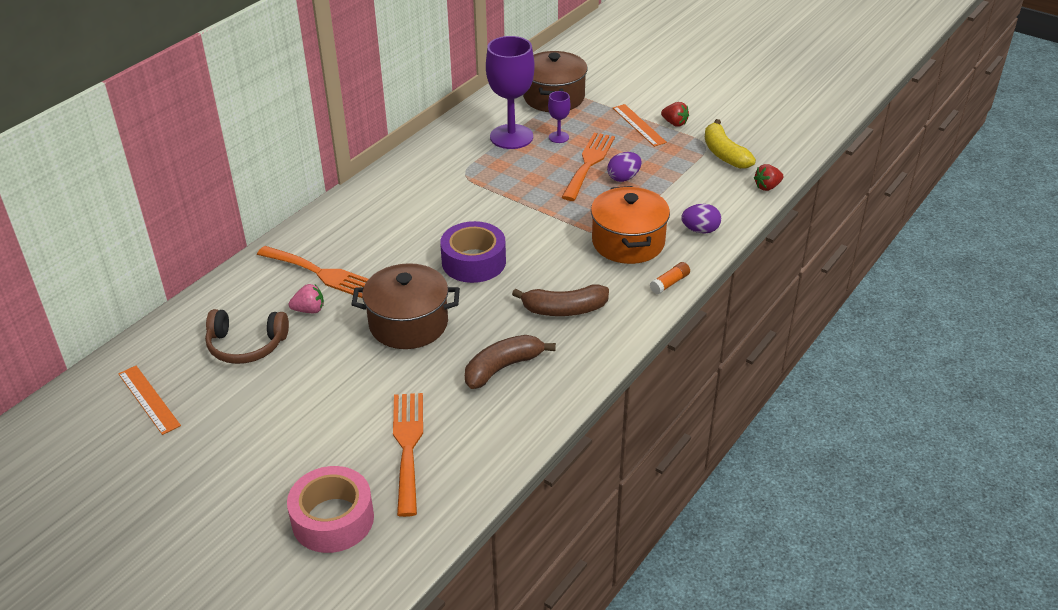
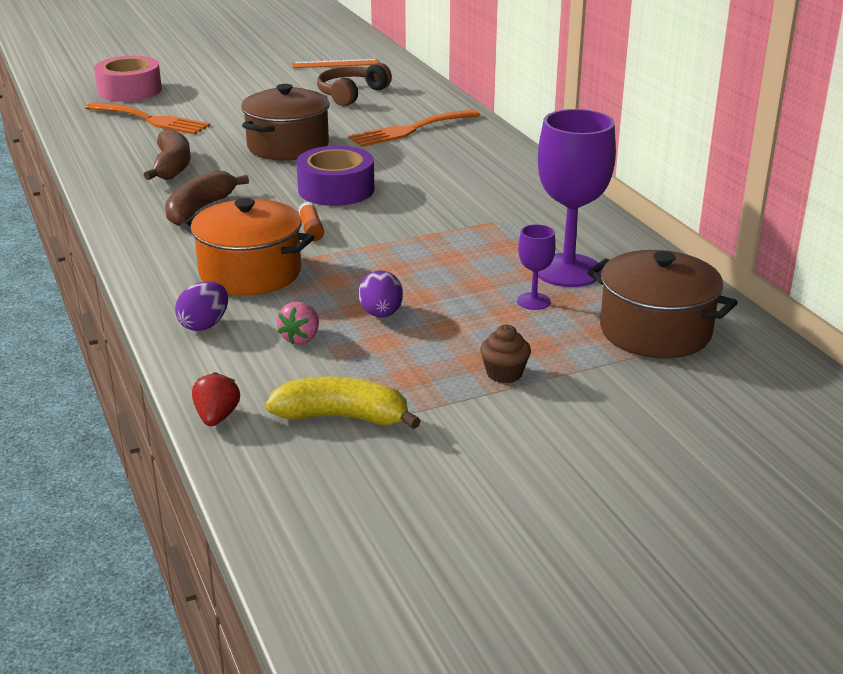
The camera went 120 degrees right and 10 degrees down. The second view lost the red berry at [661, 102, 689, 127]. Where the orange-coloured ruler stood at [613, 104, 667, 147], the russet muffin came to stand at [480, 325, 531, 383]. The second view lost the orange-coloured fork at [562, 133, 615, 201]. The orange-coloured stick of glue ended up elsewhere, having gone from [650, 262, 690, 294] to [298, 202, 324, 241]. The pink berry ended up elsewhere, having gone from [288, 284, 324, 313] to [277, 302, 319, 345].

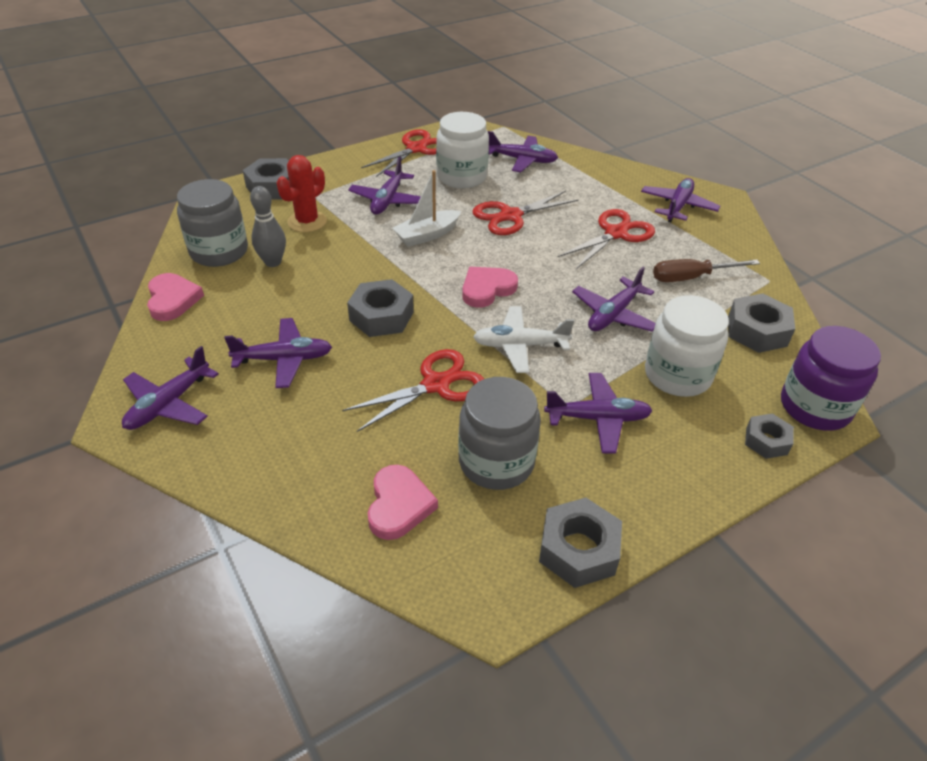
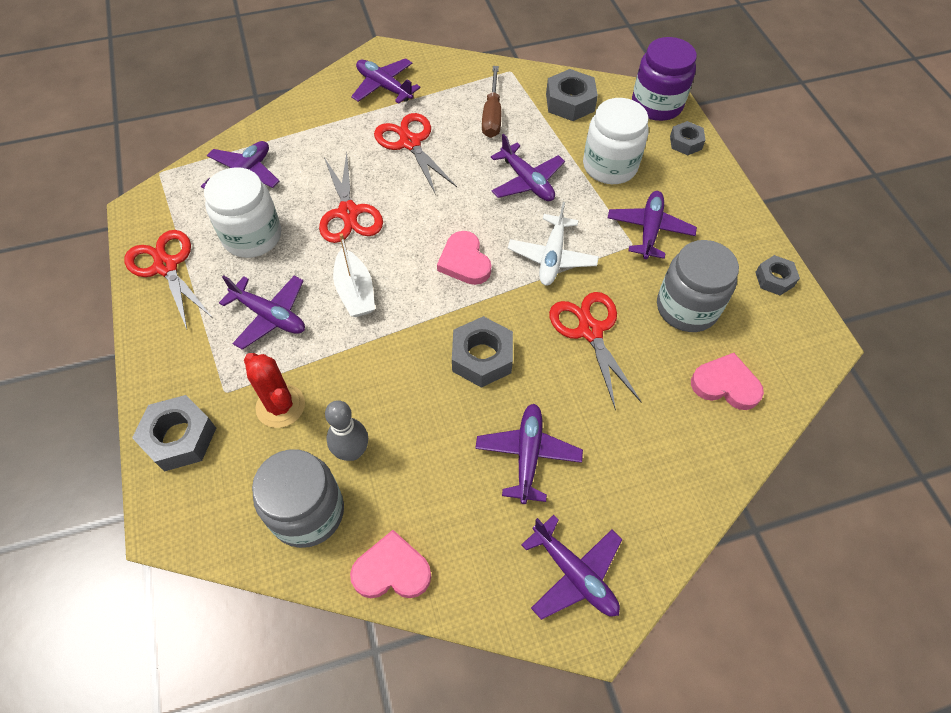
The camera went 75 degrees left and 15 degrees up. The size of the ash-grey hexagon nut at [539, 498, 622, 588] changed by a factor of 0.63.

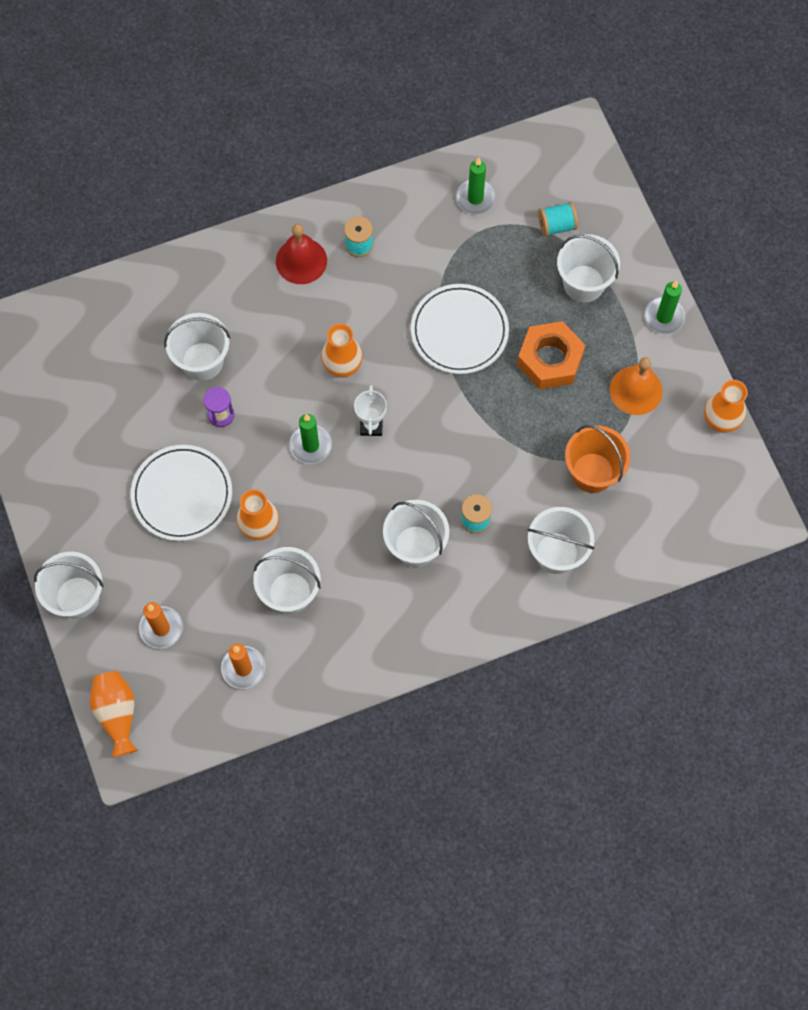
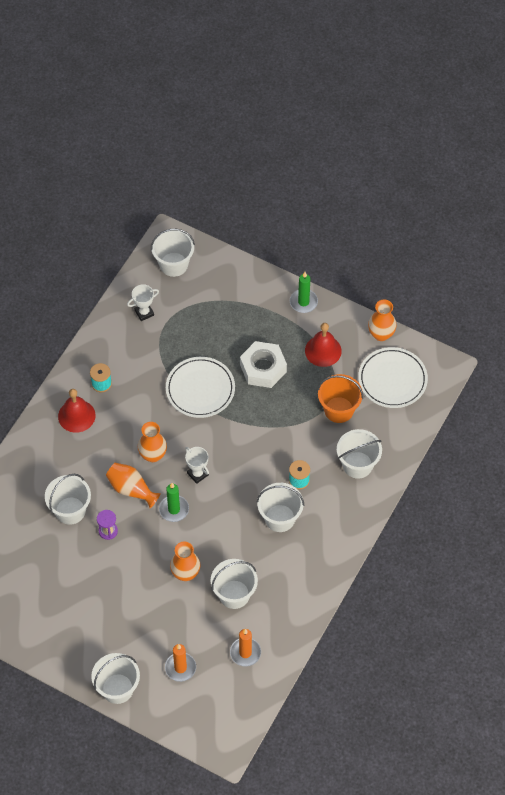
The camera went 40 degrees left and 10 degrees down. Where the emerald pillar candle stood at [456, 157, 496, 214], the white prize cup came to stand at [127, 284, 159, 321]. The second view lost the aqua bobbin at [538, 202, 578, 237]. The white pail ended up elsewhere, having gone from [557, 234, 620, 302] to [151, 229, 195, 277]. What was the orange-coloured hexagon nut at [517, 321, 585, 389] turned into the white hexagon nut at [240, 341, 287, 388]. What was the orange-coloured hand bell at [610, 357, 663, 415] turned into the red hand bell at [305, 323, 342, 367]. The white dinner plate ended up elsewhere, having gone from [131, 445, 232, 541] to [358, 347, 428, 408]. The orange-coloured tall vase ended up elsewhere, having gone from [90, 671, 138, 757] to [106, 463, 161, 508].

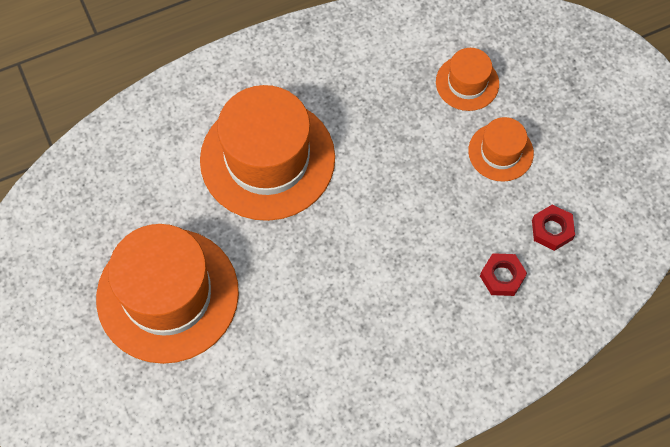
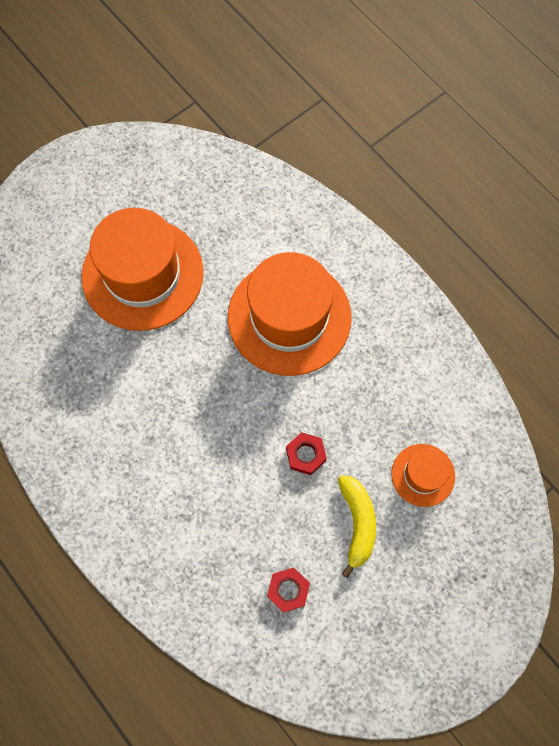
The camera went 75 degrees right and 5 degrees up. Where the orange-coloured top hat stood at [468, 117, 534, 182], the yellow banana came to stand at [338, 475, 376, 578]. The red hexagon nut ended up elsewhere, having gone from [480, 253, 527, 296] to [286, 432, 327, 475].

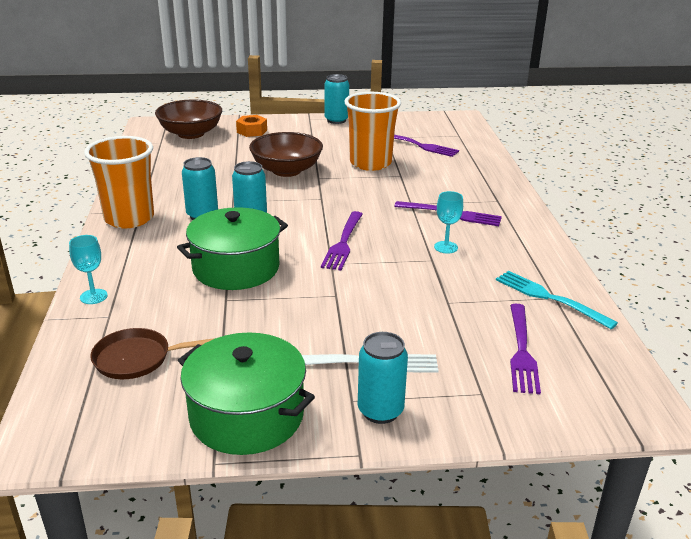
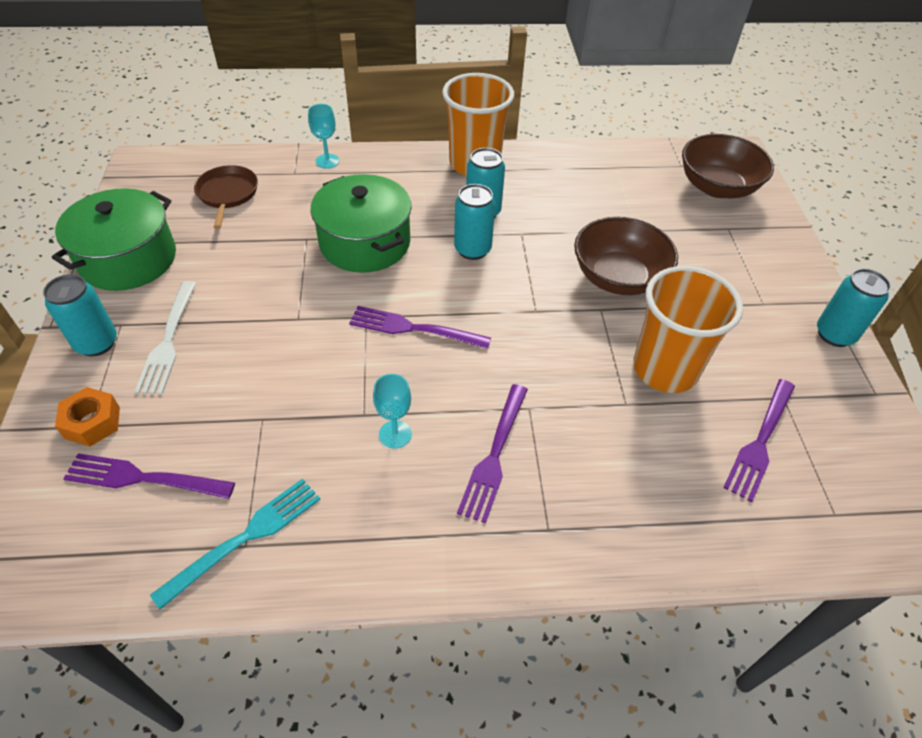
The camera went 90 degrees right and 20 degrees up. The orange-coloured hexagon nut ended up elsewhere, having gone from [236, 115, 267, 137] to [55, 387, 120, 447].

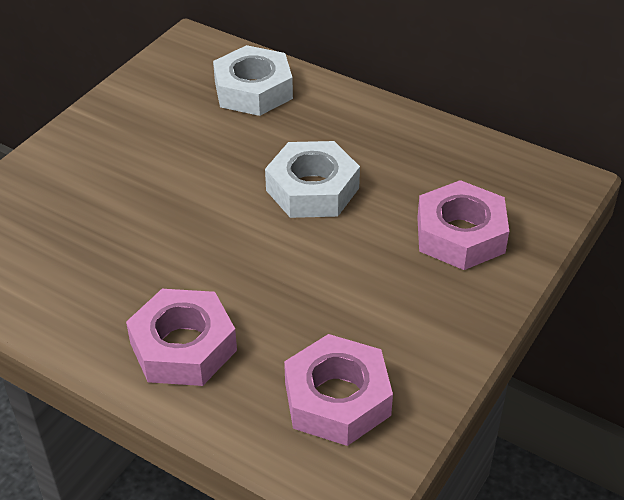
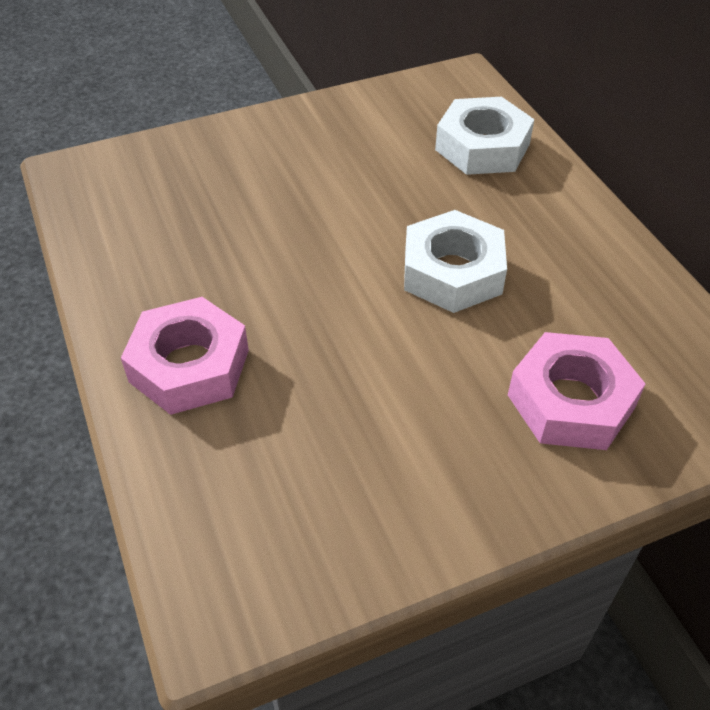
The camera went 35 degrees right and 5 degrees up. The second view lost the pink hexagon nut at [284, 334, 393, 446].

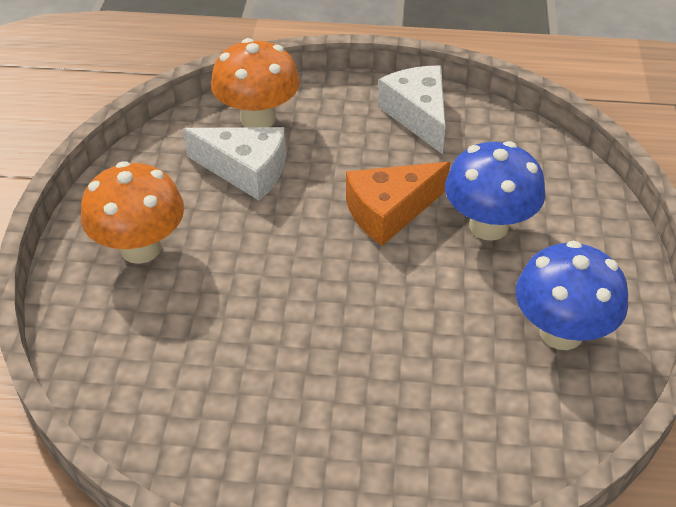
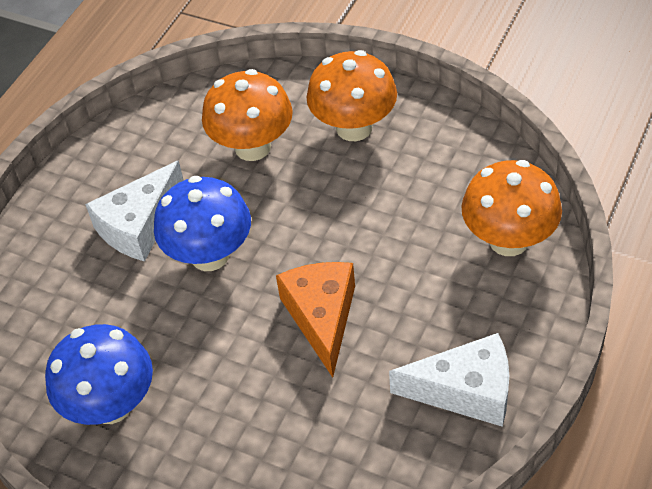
The camera went 115 degrees right and 5 degrees up. The white cheese wedge ended up elsewhere, having gone from [183, 127, 286, 200] to [85, 160, 184, 261]. The royal blue mushroom ended up elsewhere, having gone from [445, 141, 546, 241] to [154, 176, 251, 271]. The second view gained the orange-coloured mushroom at [202, 69, 293, 161].

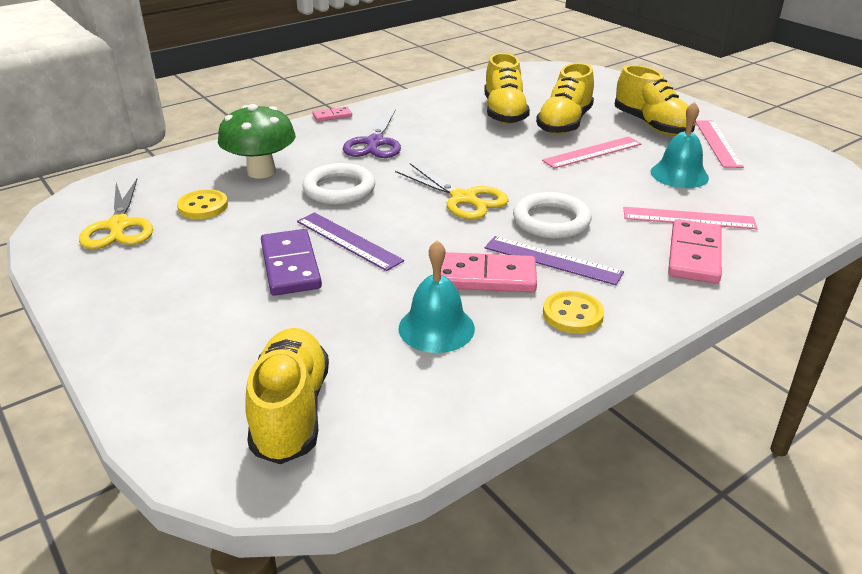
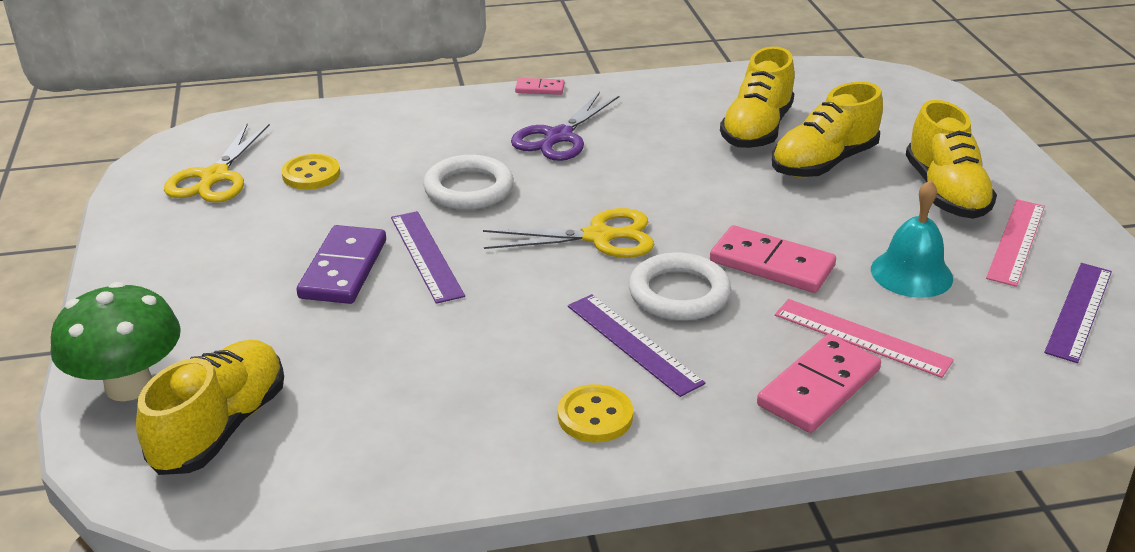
The camera went 25 degrees right and 0 degrees up. The emerald mushroom ended up elsewhere, having gone from [218, 104, 296, 179] to [51, 282, 181, 401]. The second view lost the pink ruler at [542, 136, 641, 169]. The yellow scissors at [395, 163, 509, 220] ended up facing another way, 75 degrees counterclockwise from before. The second view lost the aqua hand bell at [398, 240, 475, 353]. The pink domino tile ended up elsewhere, having gone from [441, 252, 537, 292] to [710, 225, 836, 293]. The second view gained the royal purple ruler at [1044, 263, 1112, 363].

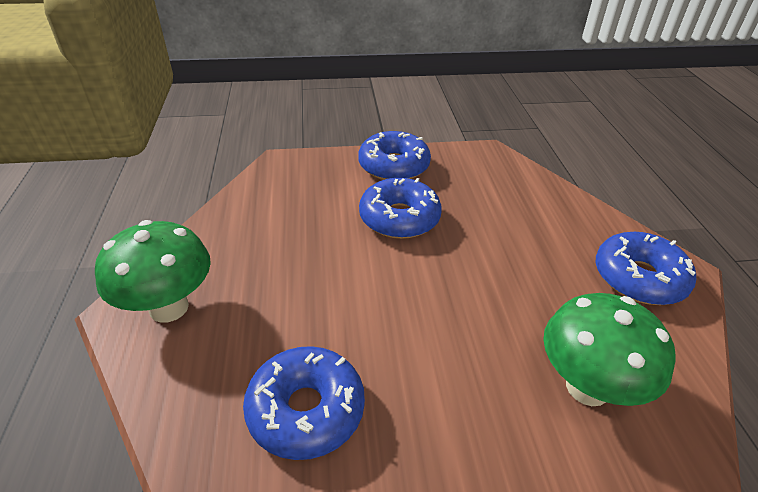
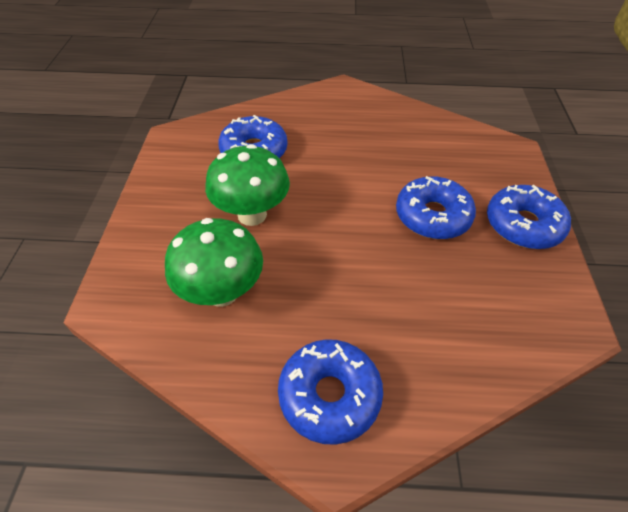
The camera went 100 degrees right and 10 degrees up. The emerald mushroom ended up elsewhere, having gone from [95, 220, 211, 323] to [205, 144, 290, 226].

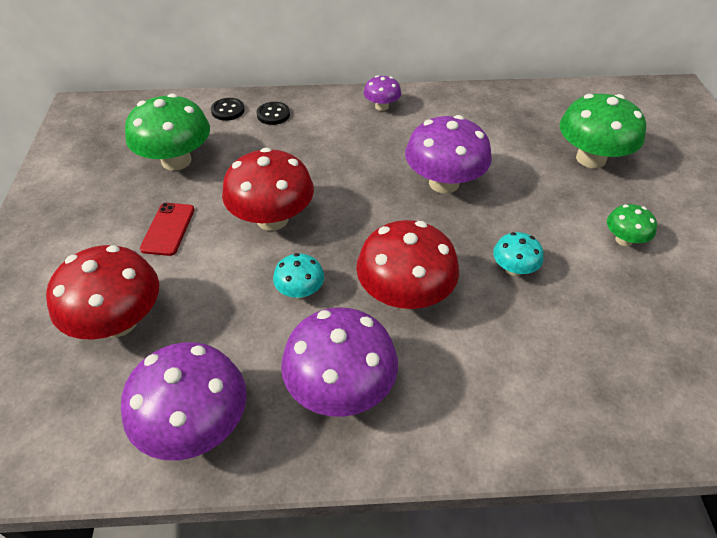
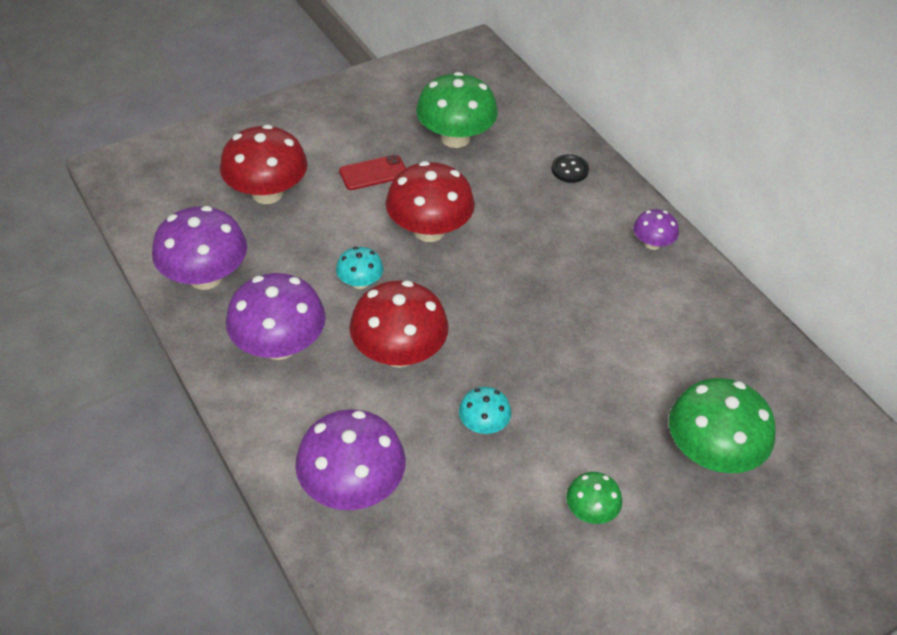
The camera went 60 degrees right and 0 degrees up. The second view lost the jet-black button at [211, 98, 245, 121]. The royal purple mushroom ended up elsewhere, having gone from [405, 115, 492, 194] to [295, 409, 406, 510].

